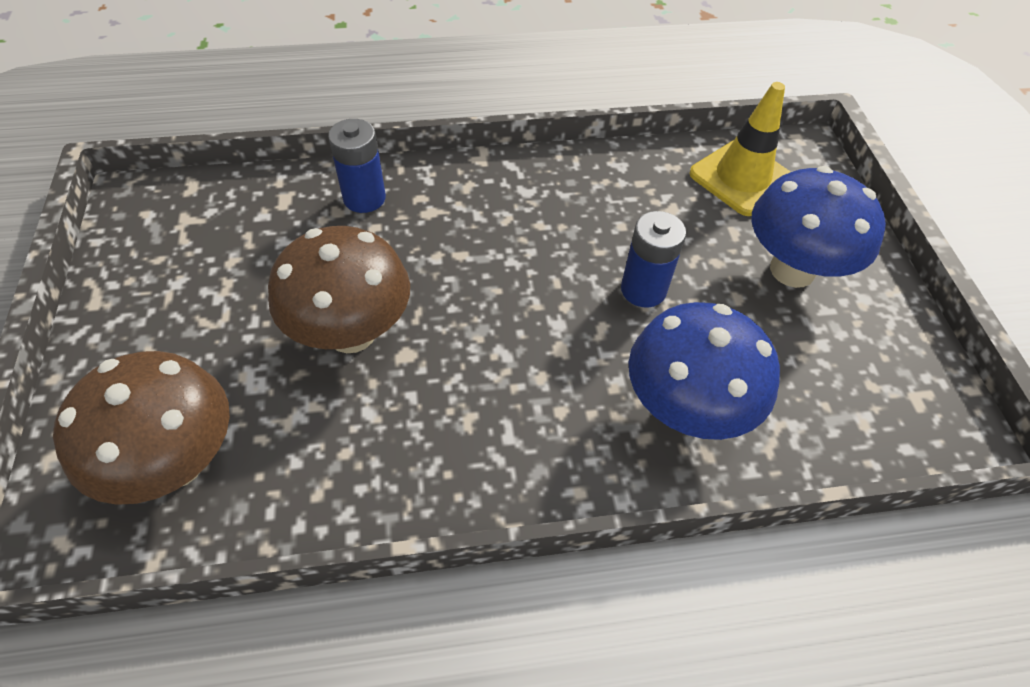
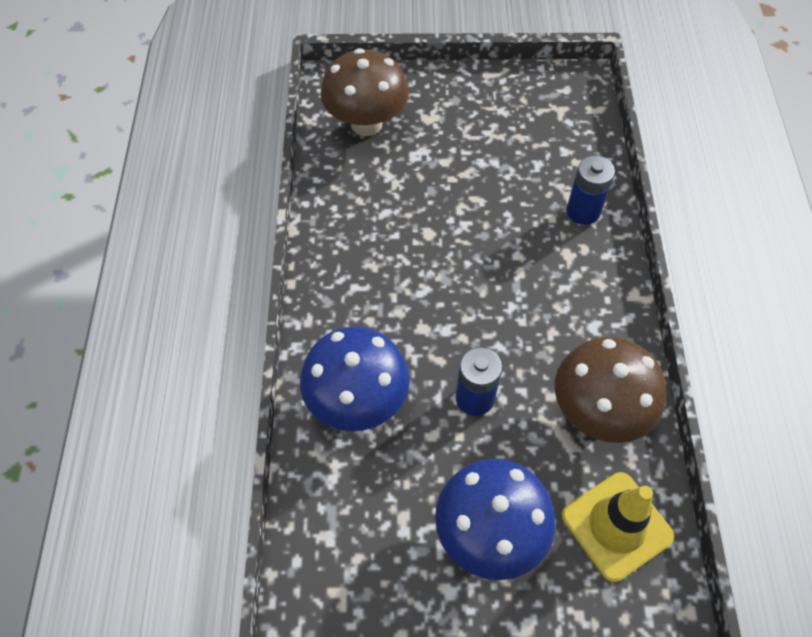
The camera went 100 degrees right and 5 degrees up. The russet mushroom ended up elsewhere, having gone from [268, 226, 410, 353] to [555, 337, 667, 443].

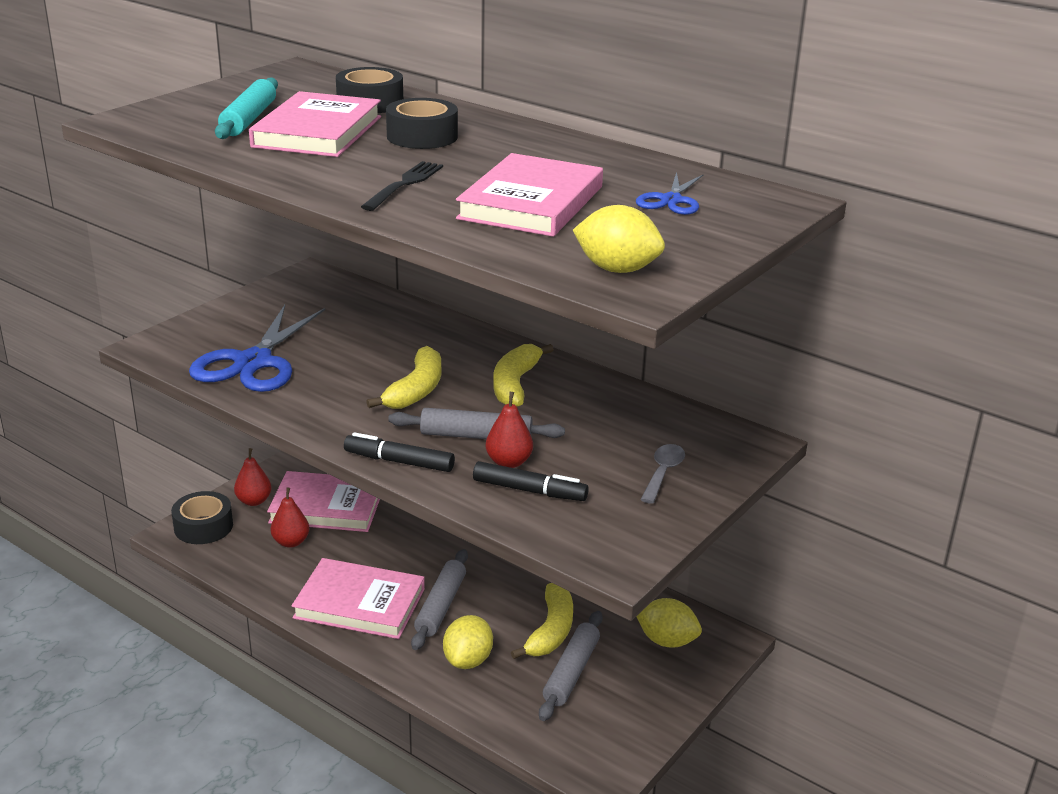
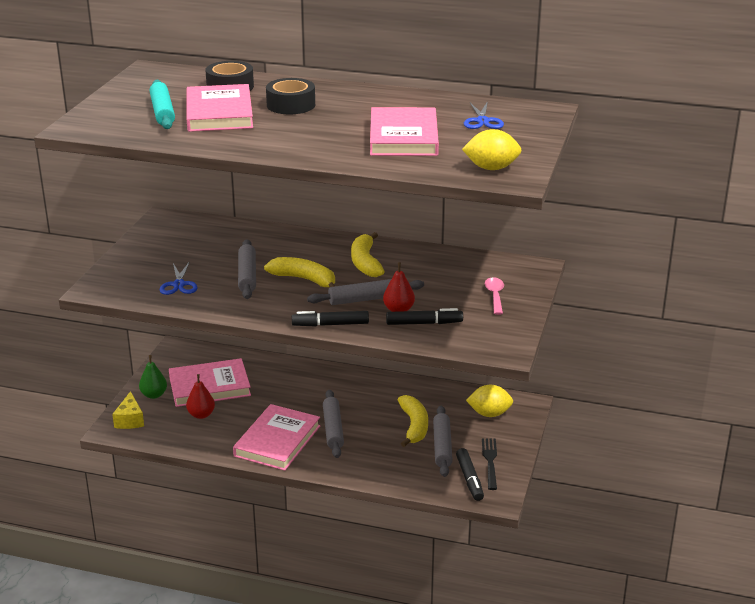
The camera went 20 degrees left and 0 degrees up. The jet-black fork ended up elsewhere, having gone from [361, 161, 443, 211] to [482, 438, 497, 490]. The size of the royal blue scissors at [189, 305, 325, 392] changed by a factor of 0.51. The yellow banana at [366, 346, 441, 409] ended up facing another way, 60 degrees counterclockwise from before. What was the ash-grey spoon at [640, 444, 685, 504] turned into the pink spoon at [485, 277, 504, 315]. What was the red pear fruit at [234, 448, 271, 506] turned into the emerald pear fruit at [139, 355, 167, 399]. Where the jet-black sticky tape stood at [171, 491, 233, 544], the yellow cheese wedge came to stand at [112, 391, 144, 429]. The pink hardback at [292, 558, 425, 639] ended up facing another way, 60 degrees counterclockwise from before. The second view lost the yellow citrus fruit at [443, 615, 493, 669]. The second view gained the ash-grey rolling pin at [238, 239, 256, 299]. The second view gained the jet-black felt pen at [456, 448, 484, 501].

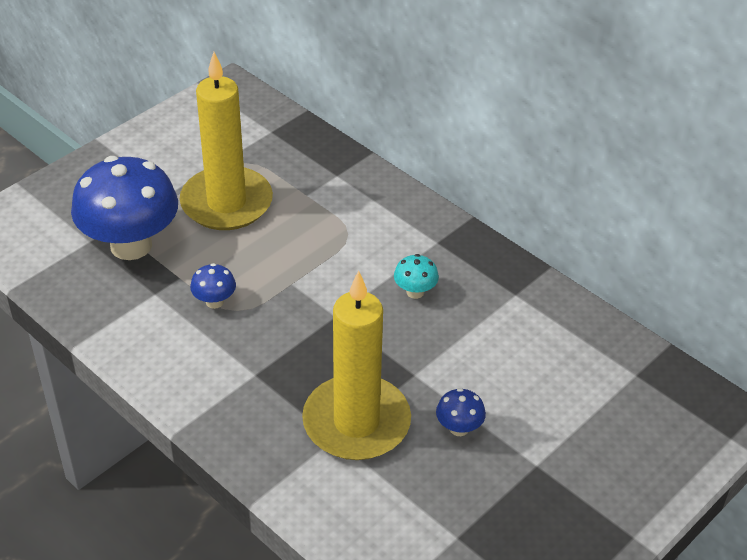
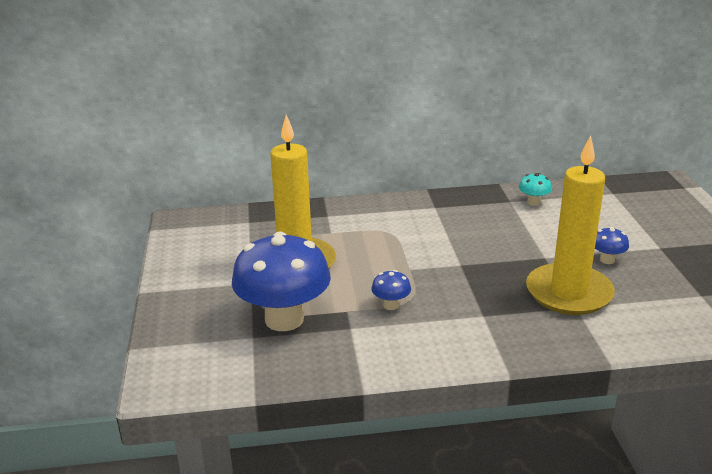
The camera went 50 degrees left and 15 degrees down. The aqua mushroom ended up elsewhere, having gone from [394, 254, 439, 299] to [519, 173, 552, 206].

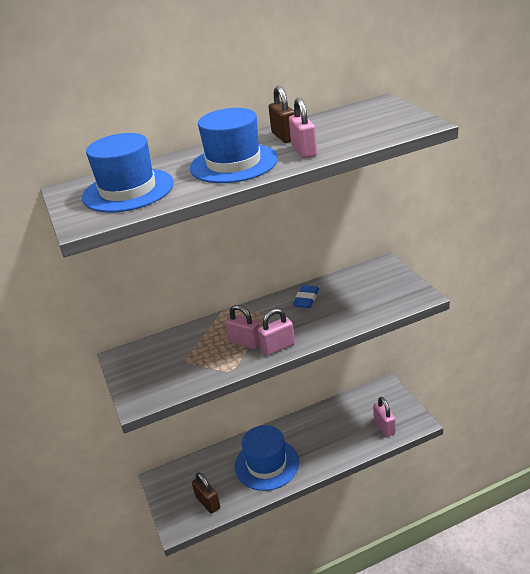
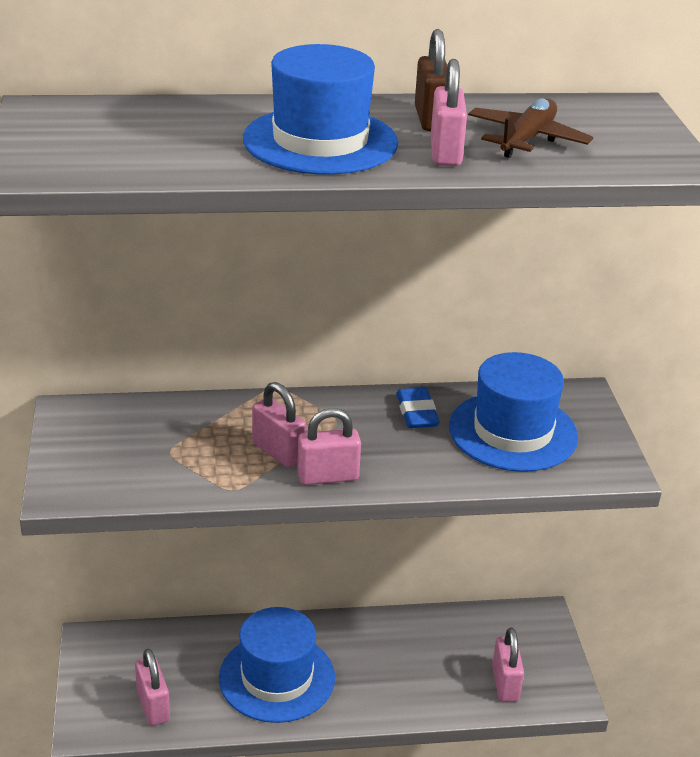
The camera went 10 degrees right and 0 degrees up. The royal blue top hat ended up elsewhere, having gone from [82, 133, 174, 213] to [449, 352, 578, 472]. The royal blue gum eraser at [293, 285, 319, 308] ended up facing another way, 45 degrees counterclockwise from before. What was the russet small lock at [192, 473, 220, 514] turned into the pink small lock at [135, 649, 170, 726]. The second view gained the russet aeroplane at [468, 98, 593, 158].

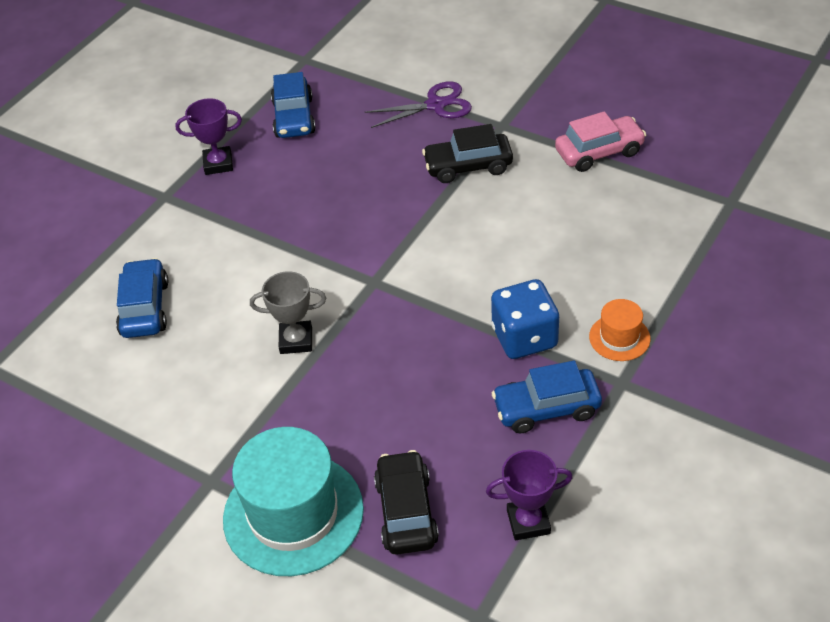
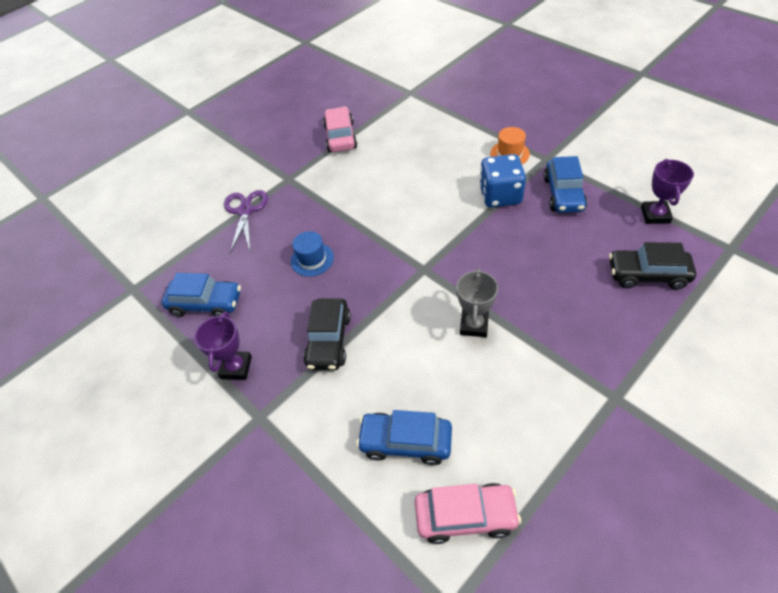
The camera went 75 degrees left and 5 degrees up. The jet-black car ended up elsewhere, having gone from [422, 124, 513, 183] to [303, 298, 351, 371]. The second view lost the aqua top hat at [223, 427, 364, 576]. The second view gained the royal blue top hat at [291, 231, 334, 277]. The second view gained the pink car at [415, 483, 521, 544].

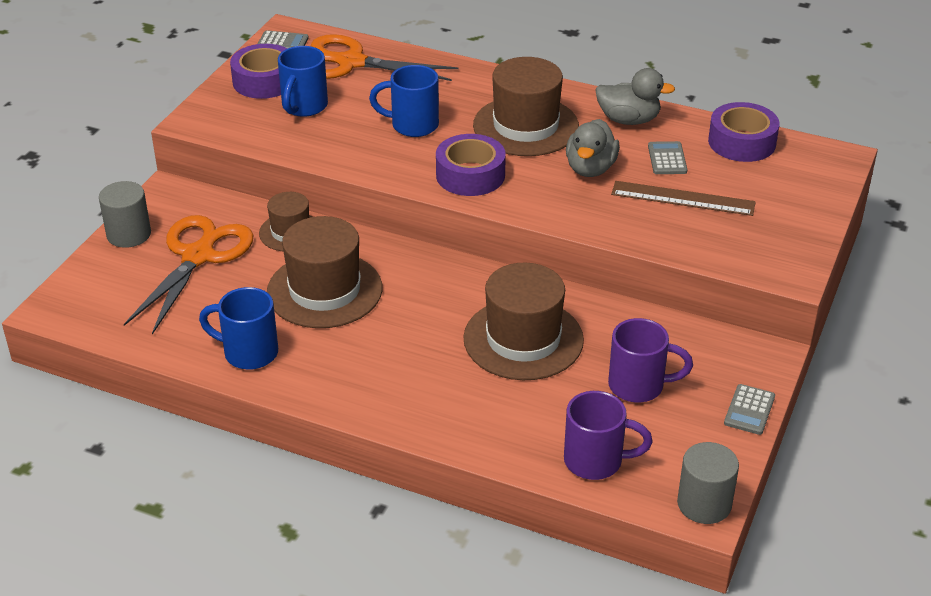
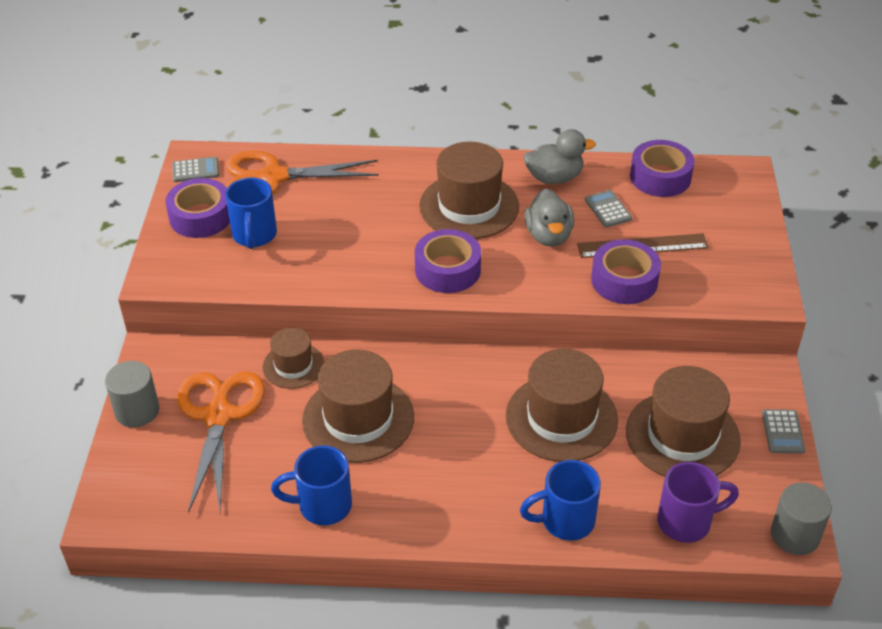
The camera went 20 degrees left and 5 degrees up. The royal blue tea mug ended up elsewhere, having gone from [369, 65, 439, 137] to [520, 460, 601, 541]. Where the royal purple tea mug stood at [608, 318, 693, 402], the russet top hat came to stand at [626, 366, 741, 476]. The second view gained the royal purple sticky tape at [591, 239, 661, 304].

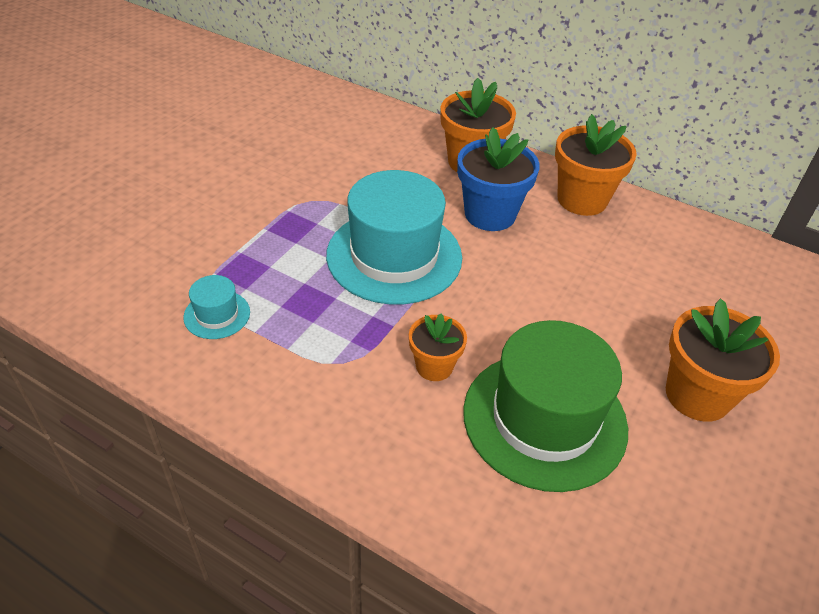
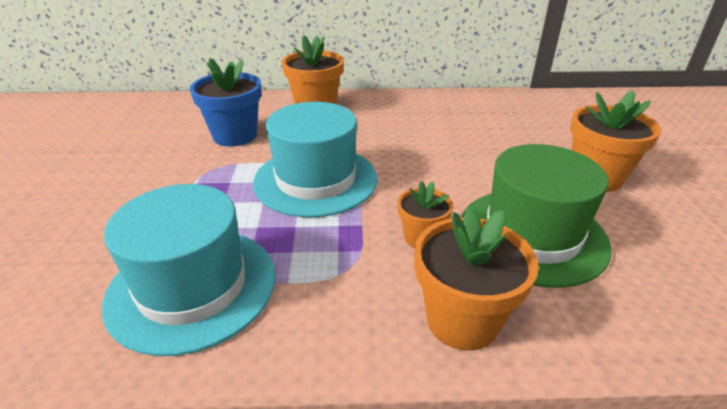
The camera went 30 degrees left and 10 degrees down. The orange-coloured potted plant ended up elsewhere, having gone from [555, 114, 637, 216] to [414, 206, 539, 351]. The royal blue potted plant ended up elsewhere, having gone from [457, 127, 540, 231] to [190, 58, 262, 146]. The size of the aqua top hat at [183, 275, 250, 339] changed by a factor of 2.28.

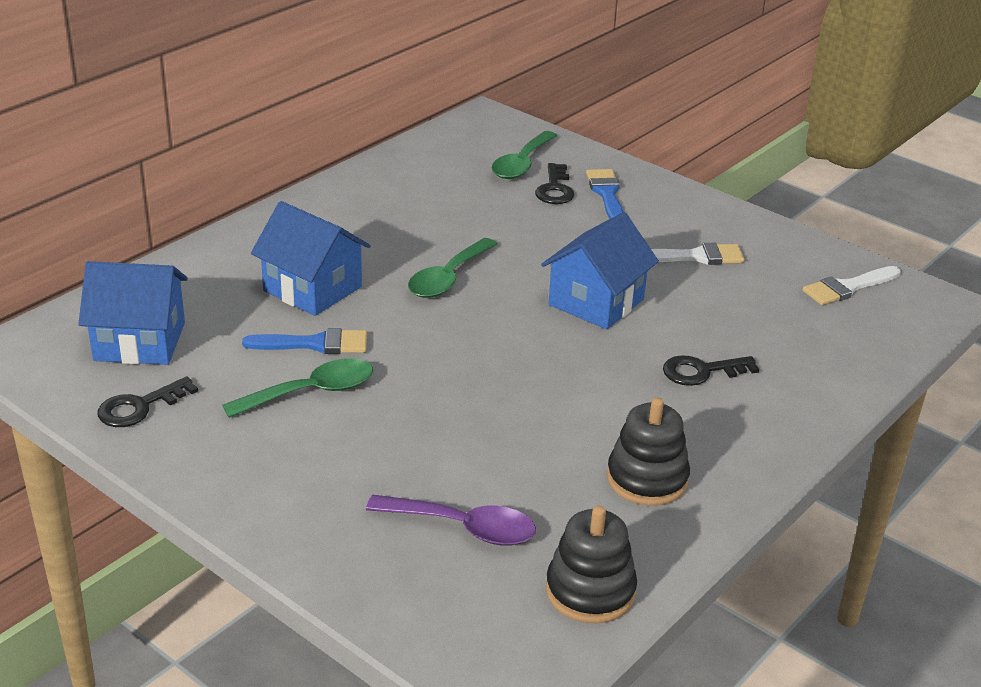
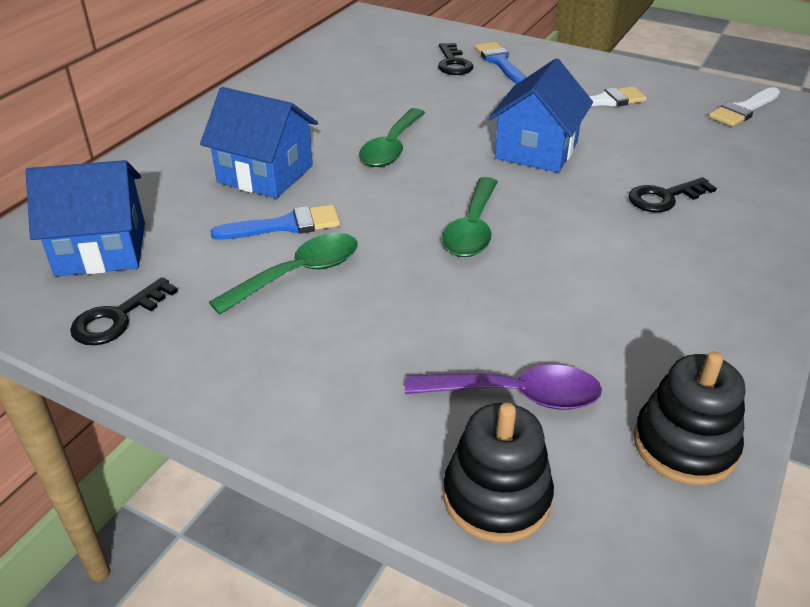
The camera went 10 degrees left and 5 degrees up. The emerald spoon ended up elsewhere, having gone from [492, 131, 557, 179] to [442, 177, 498, 257]. The jet-black stacking toy ended up elsewhere, having gone from [607, 397, 690, 506] to [443, 403, 554, 543].

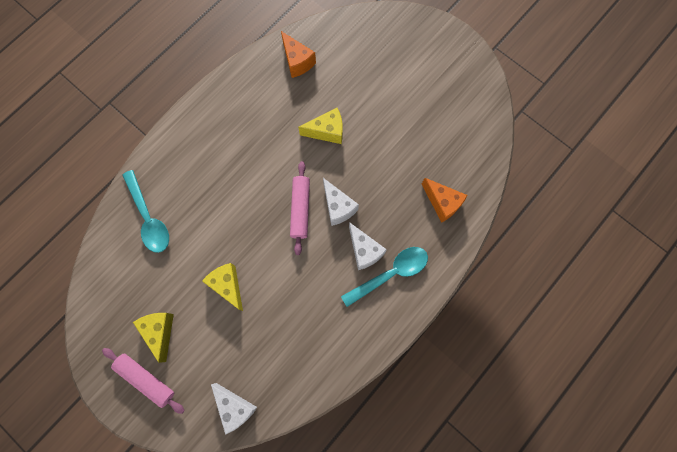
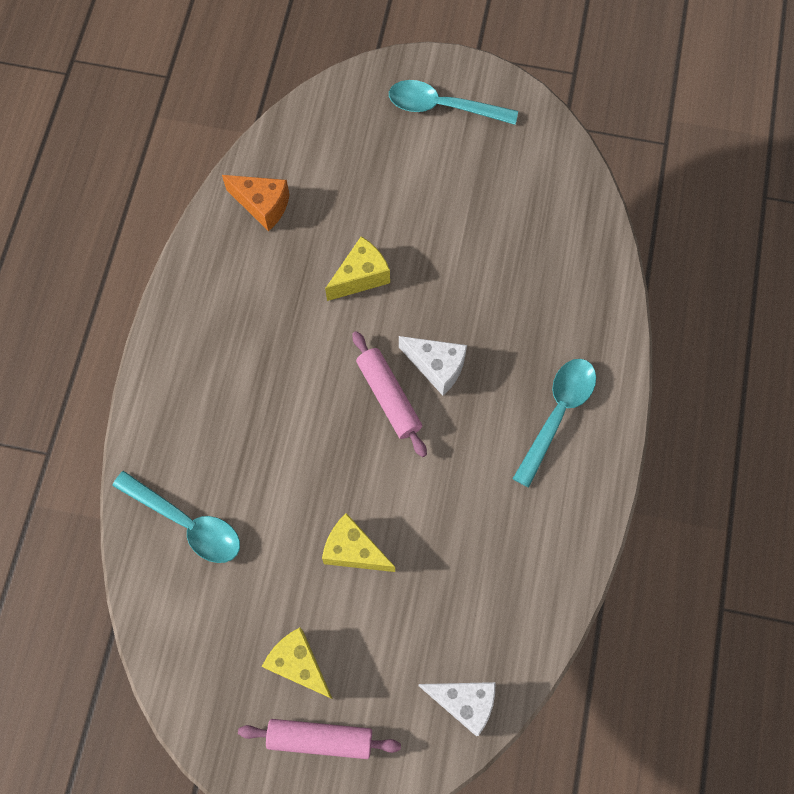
The camera went 30 degrees left and 5 degrees down. The second view lost the orange-coloured cheese wedge at [422, 178, 467, 223]. The second view lost the white cheese wedge at [349, 222, 387, 270]. The second view gained the aqua spoon at [389, 80, 518, 125].

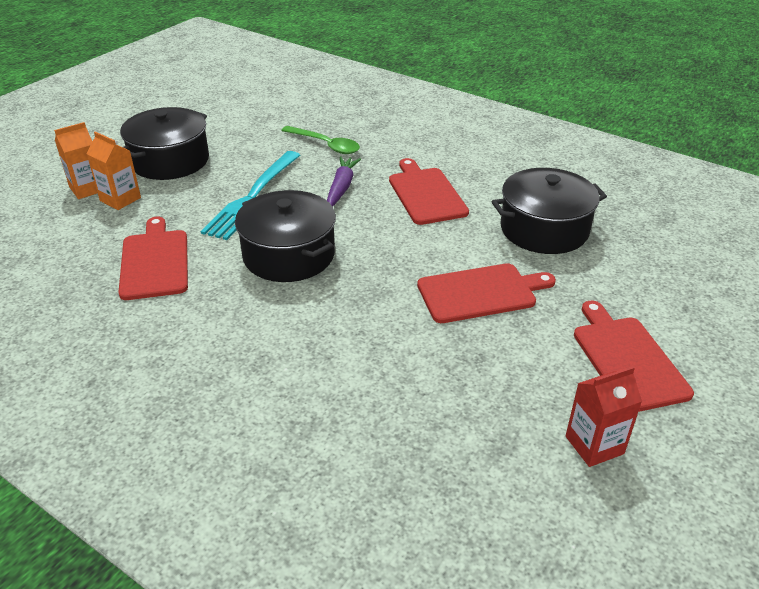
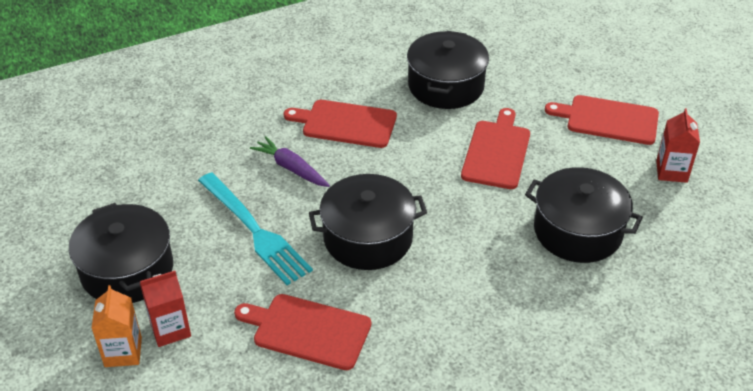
The camera went 60 degrees left and 5 degrees up. The second view lost the emerald spoon at [281, 126, 360, 154]. What was the orange-coloured juice carton at [87, 132, 141, 210] turned into the red juice carton at [140, 271, 191, 347]. The second view gained the jet-black stockpot at [525, 167, 643, 263].

